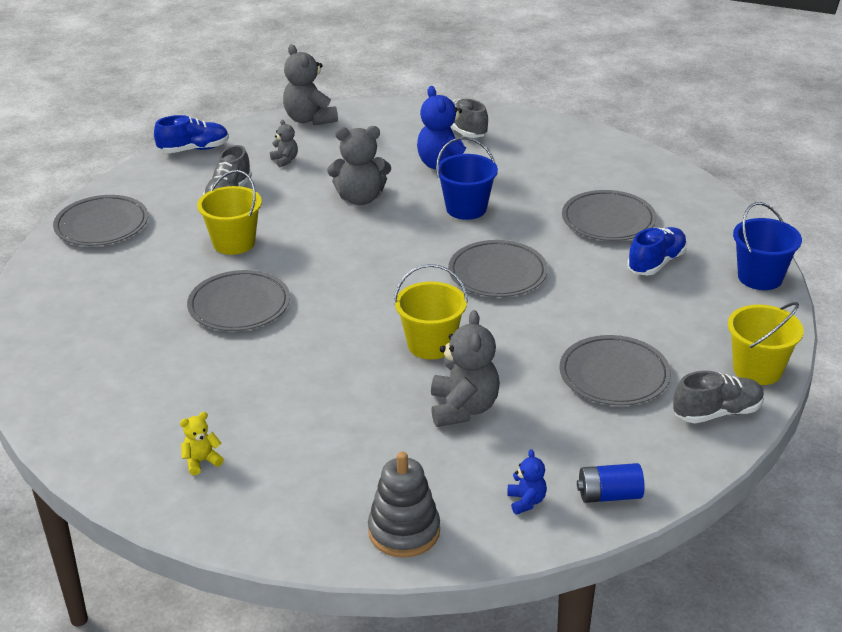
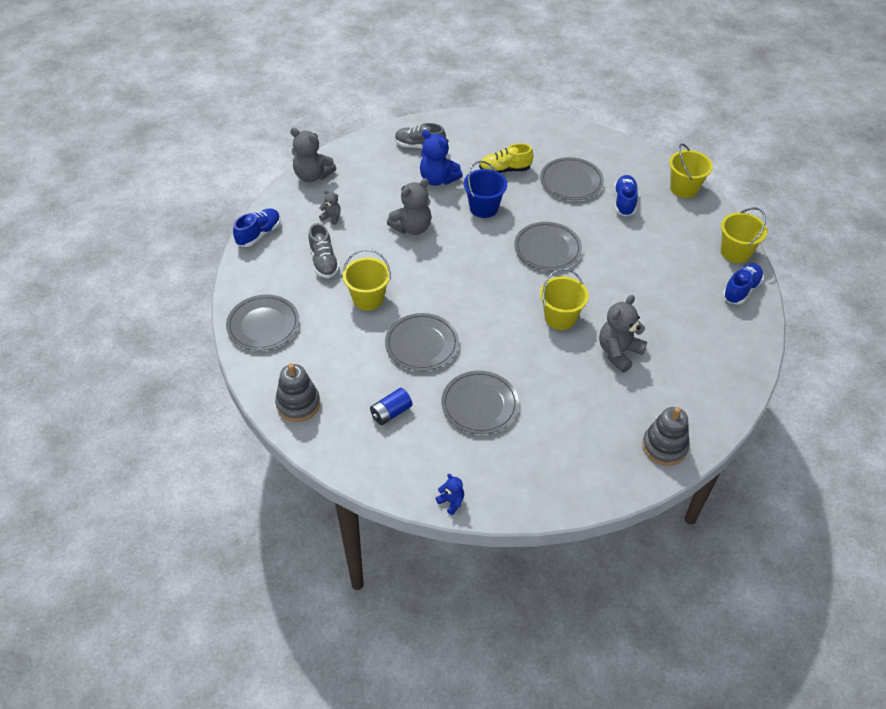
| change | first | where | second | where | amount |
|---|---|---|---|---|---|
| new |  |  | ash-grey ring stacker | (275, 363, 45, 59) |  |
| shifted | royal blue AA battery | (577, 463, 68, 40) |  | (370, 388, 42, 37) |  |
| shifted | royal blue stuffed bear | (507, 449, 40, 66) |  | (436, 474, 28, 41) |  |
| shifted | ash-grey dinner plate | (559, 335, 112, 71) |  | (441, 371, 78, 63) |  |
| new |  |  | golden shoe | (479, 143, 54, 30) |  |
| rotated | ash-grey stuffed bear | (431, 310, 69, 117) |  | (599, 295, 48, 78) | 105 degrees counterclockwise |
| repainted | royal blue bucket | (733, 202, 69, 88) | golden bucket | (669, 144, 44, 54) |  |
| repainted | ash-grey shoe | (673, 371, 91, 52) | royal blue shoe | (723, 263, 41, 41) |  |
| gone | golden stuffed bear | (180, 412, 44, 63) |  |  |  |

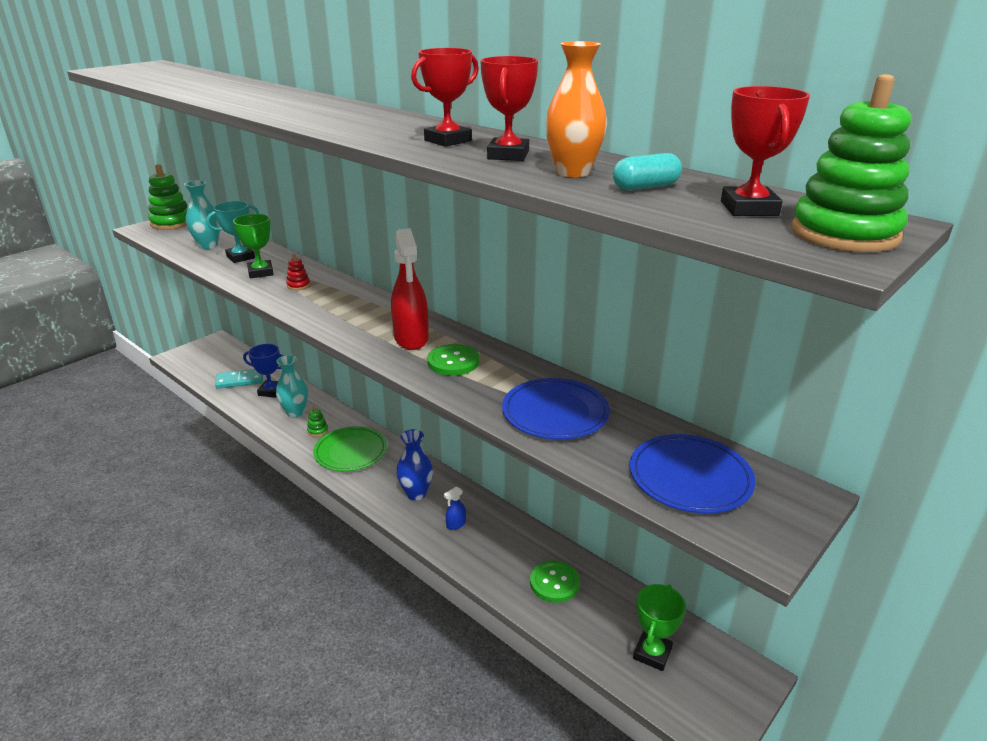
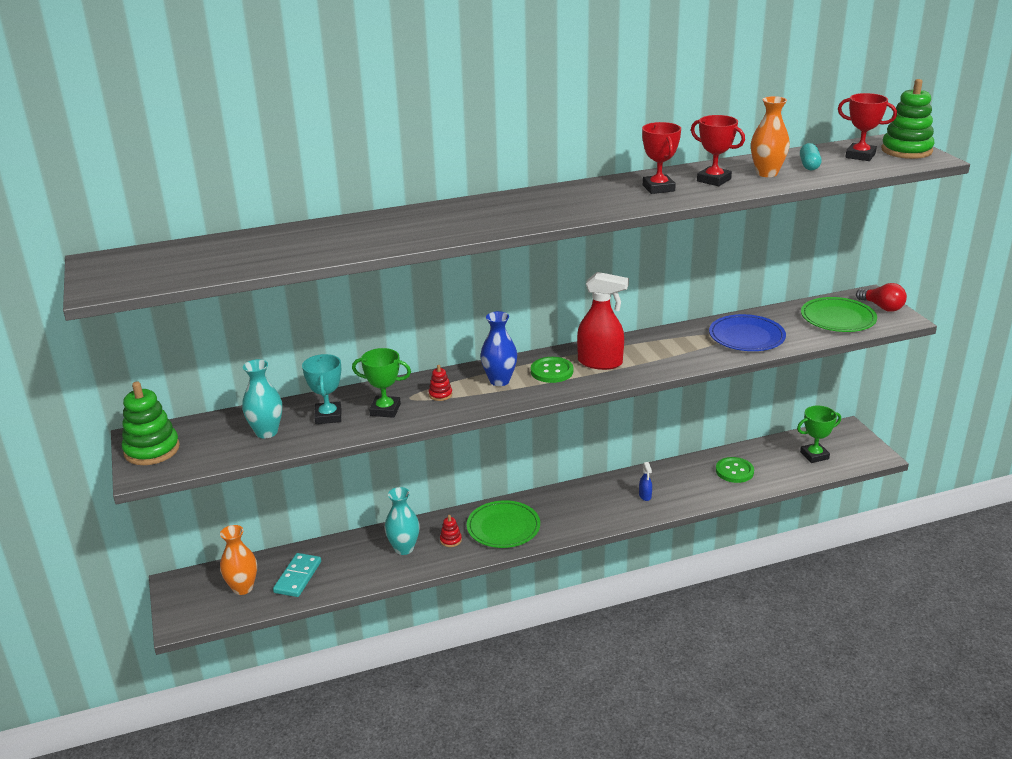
| change | first | where | second | where | amount |
|---|---|---|---|---|---|
| new |  |  | bright orange flower vase | (220, 525, 37, 70) |  |
| repainted | emerald ring stacker | (307, 406, 21, 31) | scarlet ring stacker | (440, 515, 22, 32) |  |
| shifted | royal blue flower vase | (396, 429, 37, 71) |  | (480, 311, 37, 75) |  |
| shifted | emerald button | (427, 344, 52, 32) |  | (531, 357, 42, 26) |  |
| rotated | emerald prize cup | (633, 584, 53, 87) |  | (797, 406, 44, 57) | 75 degrees counterclockwise |
| repainted | royal blue dinner plate | (630, 434, 126, 80) | emerald dinner plate | (801, 297, 76, 35) |  |
| new |  |  | scarlet lightbulb | (856, 283, 51, 29) |  |
| gone | royal blue prize cup | (243, 344, 40, 54) |  |  |  |

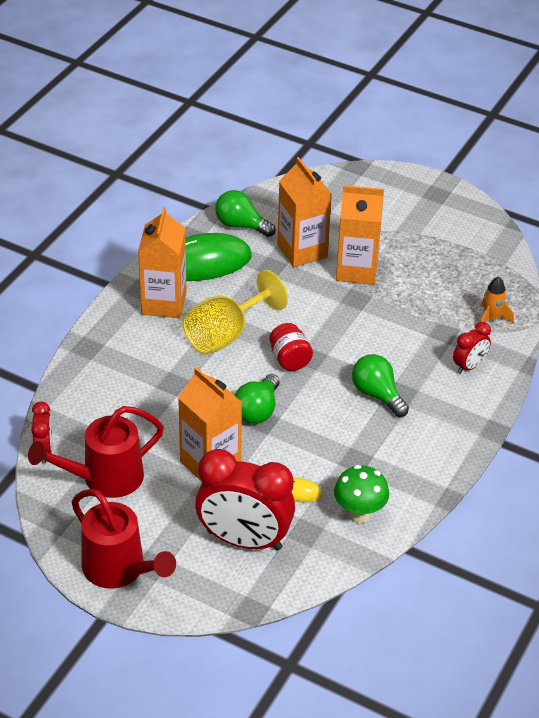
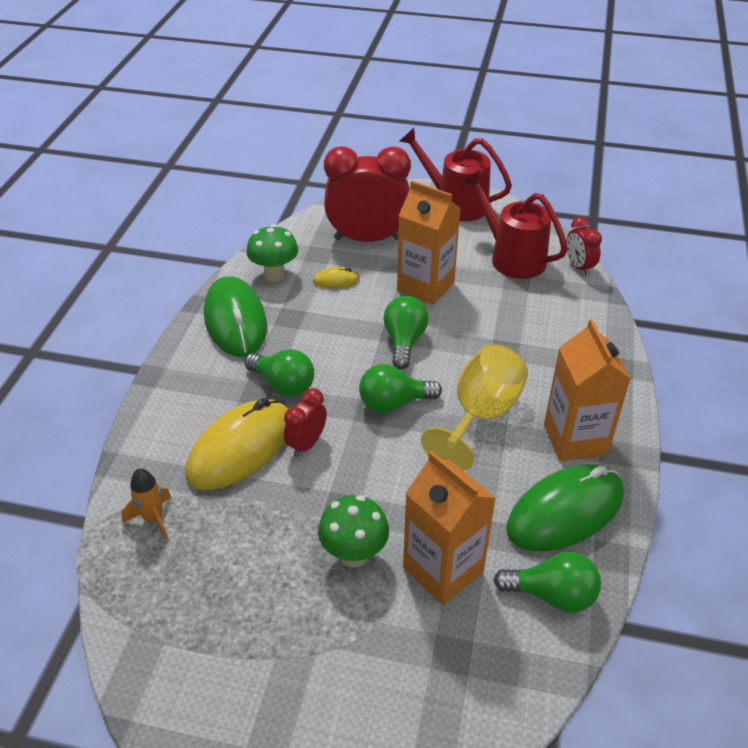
| change | first | where | second | where | amount |
|---|---|---|---|---|---|
| new |  |  | golden PC mouse | (186, 398, 102, 92) |  |
| new |  |  | emerald PC mouse | (204, 276, 63, 81) |  |
| shifted | scarlet bedside clock | (453, 322, 38, 52) |  | (284, 388, 43, 69) |  |
| swapped | bright orange milk carton | (336, 185, 48, 100) | emerald fungus | (318, 495, 71, 72) |  |
| swapped | scarlet jar | (270, 323, 43, 48) | emerald lightbulb | (359, 364, 83, 49) |  |
| rotated | scarlet watering pot | (28, 406, 136, 92) |  | (462, 170, 106, 109) | 90 degrees counterclockwise |

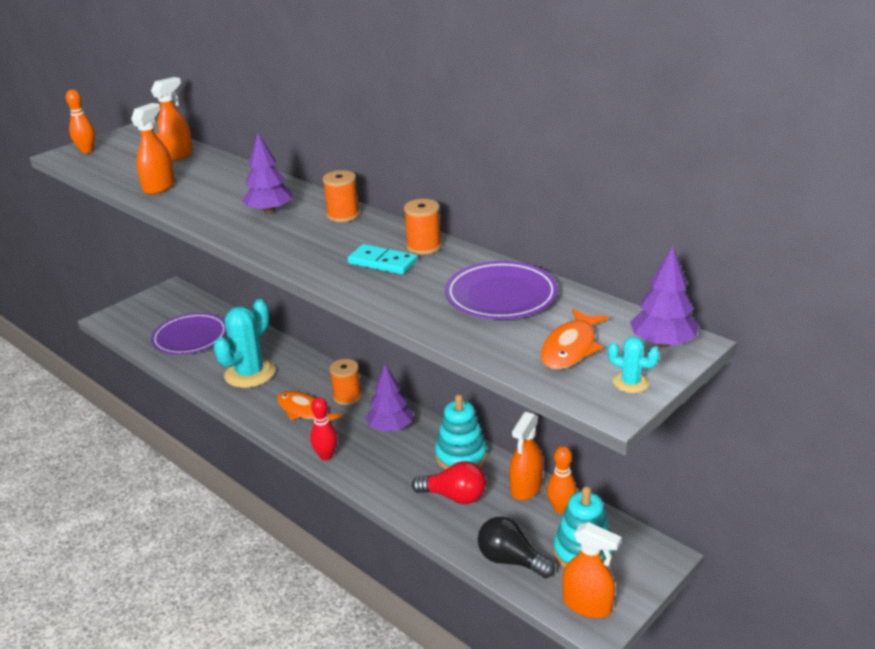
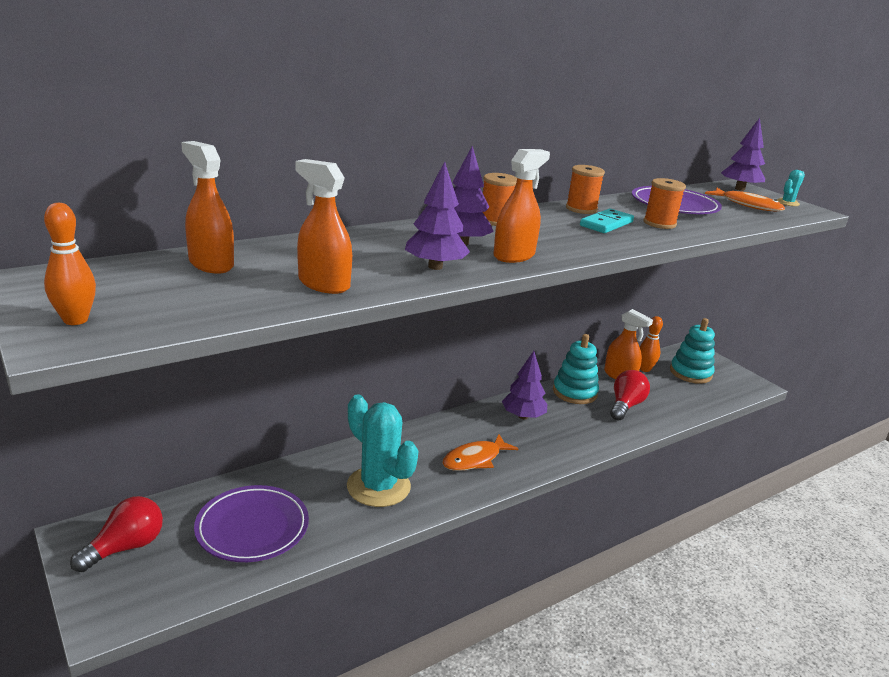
| change | first | where | second | where | amount |
|---|---|---|---|---|---|
| new |  |  | scarlet lightbulb | (70, 496, 93, 76) |  |
| new |  |  | purple tree | (405, 161, 65, 109) |  |
| shifted | bright orange sprayer | (562, 522, 60, 96) |  | (493, 149, 57, 114) |  |
| shifted | bright orange bobbin | (329, 359, 33, 46) |  | (643, 178, 43, 51) |  |
| gone | scarlet bowling pin | (310, 397, 28, 63) |  |  |  |
| gone | black lightbulb | (478, 517, 77, 61) |  |  |  |

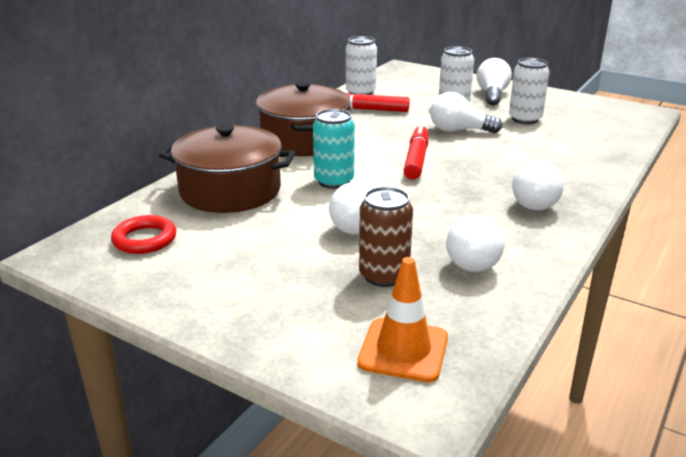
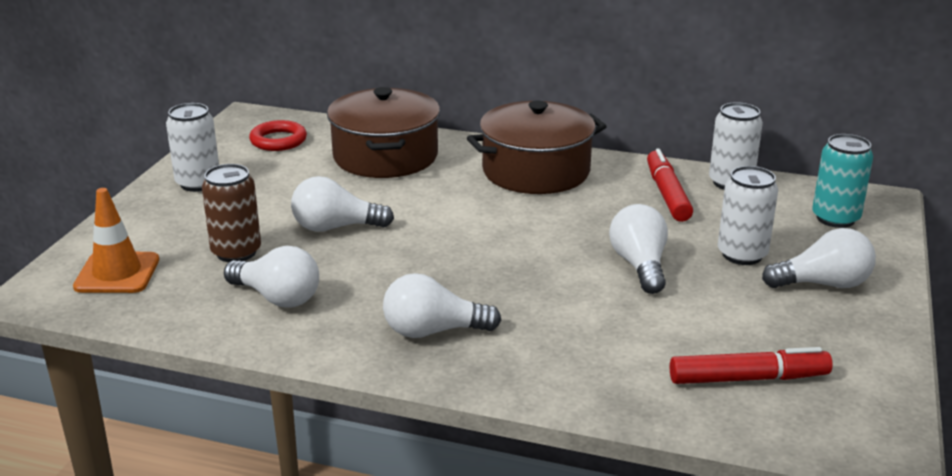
| change | first | where | second | where | amount |
|---|---|---|---|---|---|
| shifted | snow-white soda can | (509, 58, 40, 66) |  | (166, 103, 53, 89) |  |
| rotated | snow-white lightbulb | (446, 215, 58, 57) |  | (224, 246, 95, 62) | 150 degrees counterclockwise |
| shifted | scarlet felt pen | (403, 124, 25, 55) |  | (670, 347, 163, 37) |  |
| shifted | teal soda can | (313, 109, 42, 80) |  | (812, 134, 61, 94) |  |

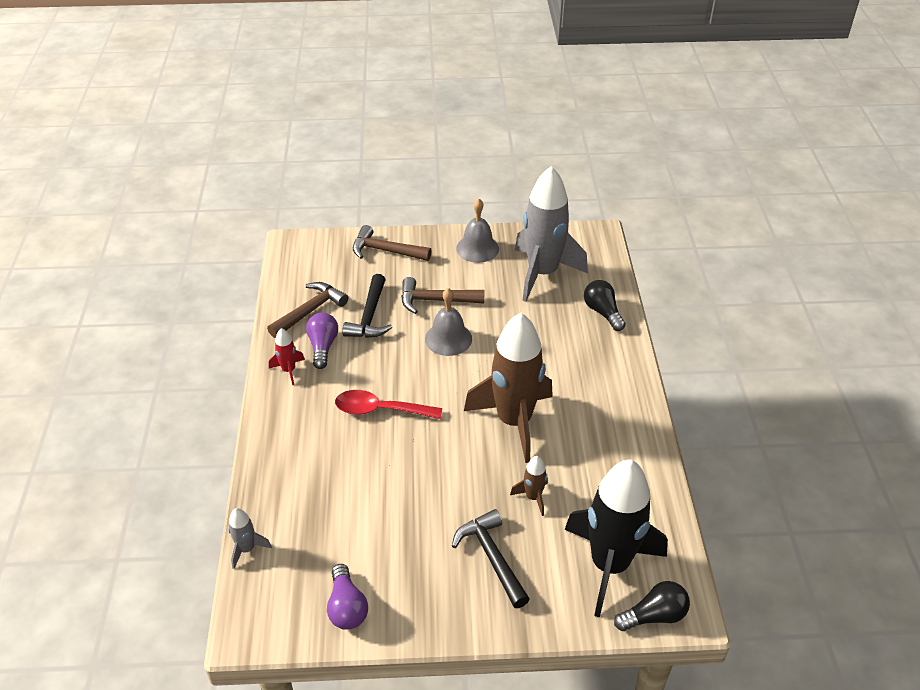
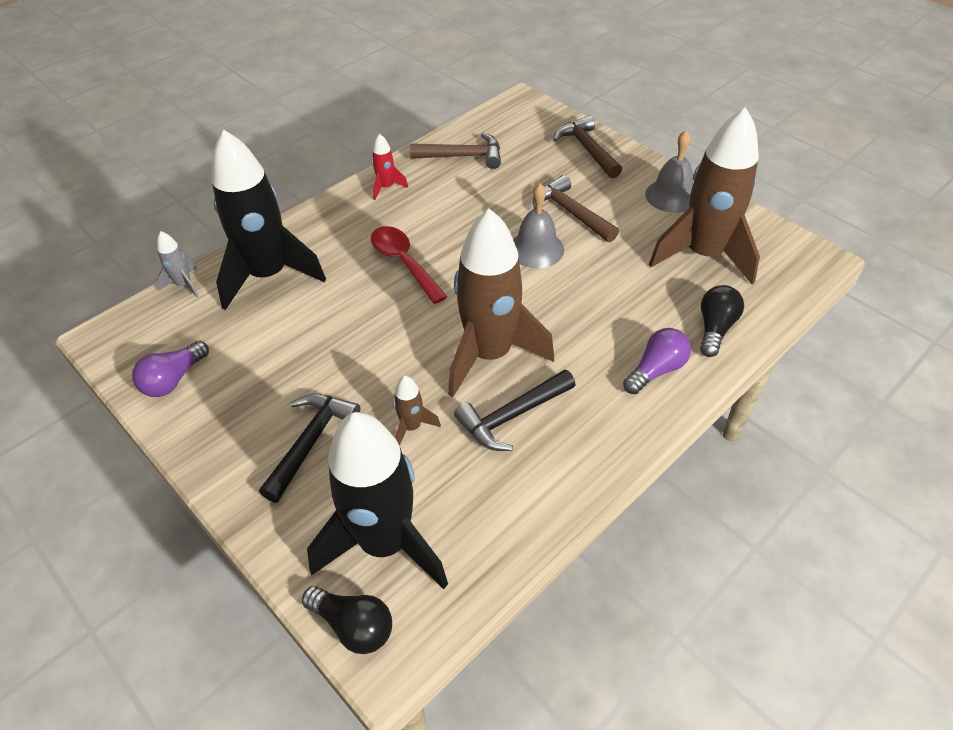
| change | first | where | second | where | amount |
|---|---|---|---|---|---|
| new |  |  | black spaceship | (211, 130, 115, 180) |  |
| shifted | black carpenter's hammer | (342, 274, 50, 64) |  | (454, 369, 122, 82) |  |
| shifted | purple lightbulb | (306, 312, 32, 57) |  | (623, 328, 68, 66) |  |
| repainted | ash-grey spaceship | (515, 166, 73, 136) | dark brown spaceship | (649, 107, 111, 178) |  |

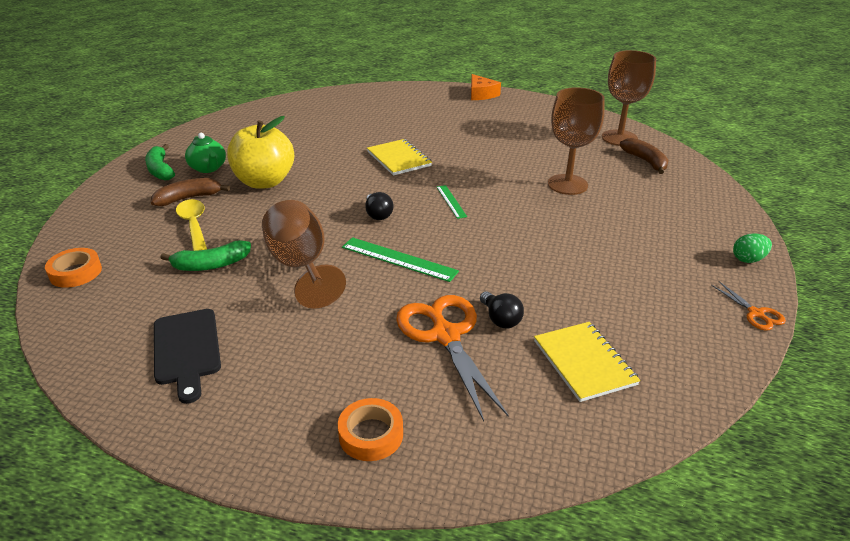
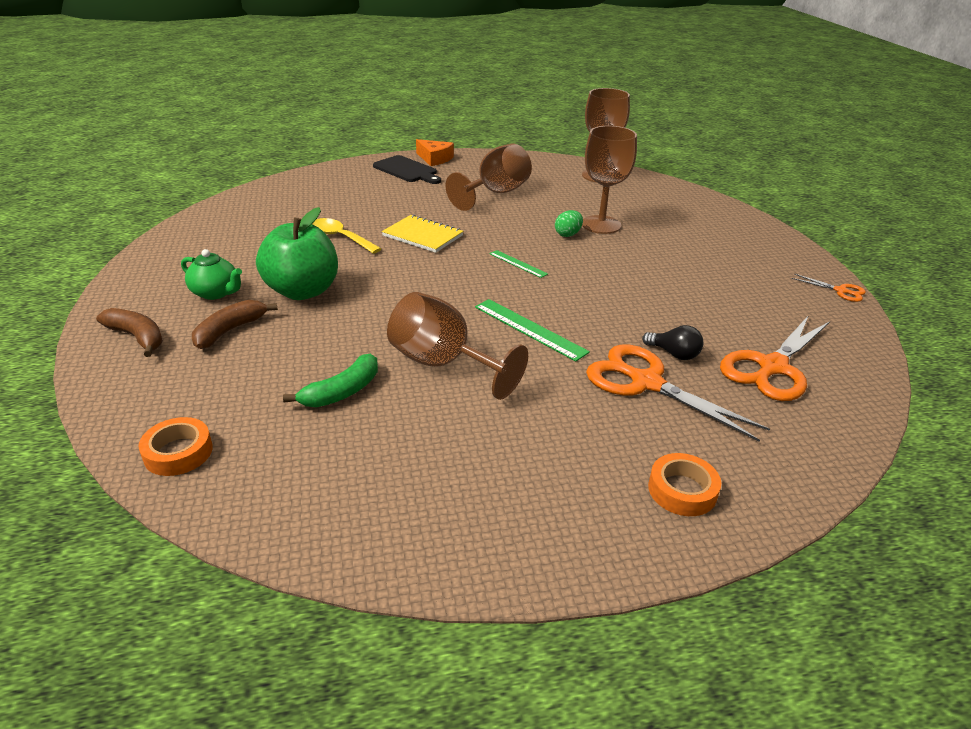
| change | first | where | second | where | amount |
|---|---|---|---|---|---|
| shifted | dark brown toy banana | (619, 138, 50, 36) |  | (96, 308, 67, 49) |  |
| repainted | golden apple fruit | (227, 116, 67, 73) | emerald apple fruit | (256, 207, 82, 93) |  |
| shifted | golden spoon | (176, 199, 31, 52) |  | (312, 218, 69, 36) |  |
| shifted | black bread board | (154, 309, 67, 95) |  | (373, 155, 68, 29) |  |
| new |  |  | dark brown wine glass | (446, 144, 86, 67) |  |
| rotated | emerald ruler | (342, 237, 117, 45) |  | (475, 299, 115, 63) | 45 degrees clockwise |
| shifted | emerald toy egg | (733, 233, 39, 30) |  | (555, 210, 28, 27) |  |
| swapped | golden notebook | (534, 322, 106, 80) | bright orange shears | (720, 315, 110, 86) |  |
| gone | emerald toy banana | (145, 144, 30, 36) |  |  |  |
| gone | black lightbulb | (365, 192, 28, 28) |  |  |  |

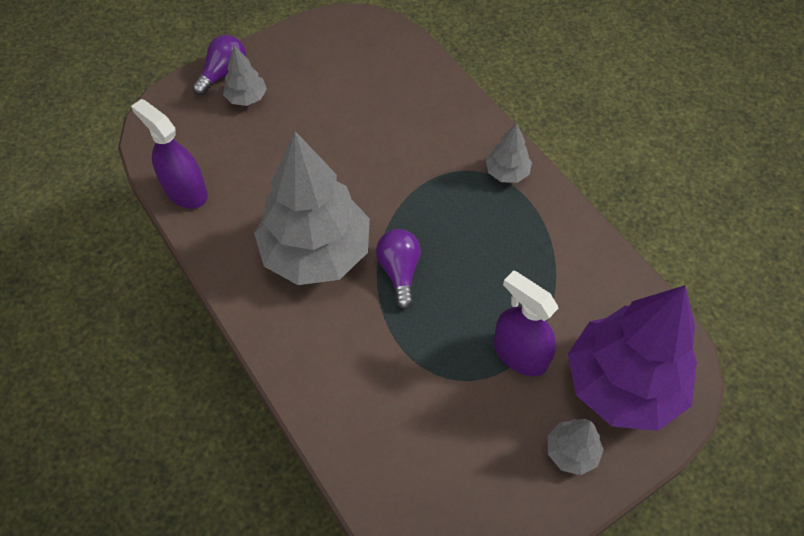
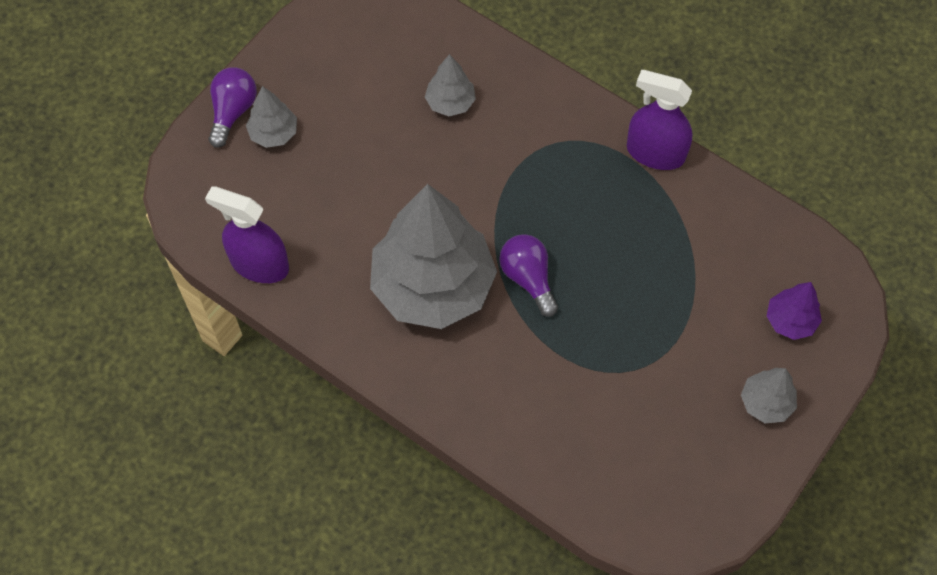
| change | first | where | second | where | amount |
|---|---|---|---|---|---|
| shifted | ash-grey tree | (486, 123, 46, 60) |  | (425, 54, 51, 62) |  |
| shifted | purple sprayer | (494, 271, 64, 105) |  | (627, 70, 66, 100) |  |
| scaled | purple tree | (568, 285, 129, 146) |  | (767, 282, 55, 58) | x0.43 |

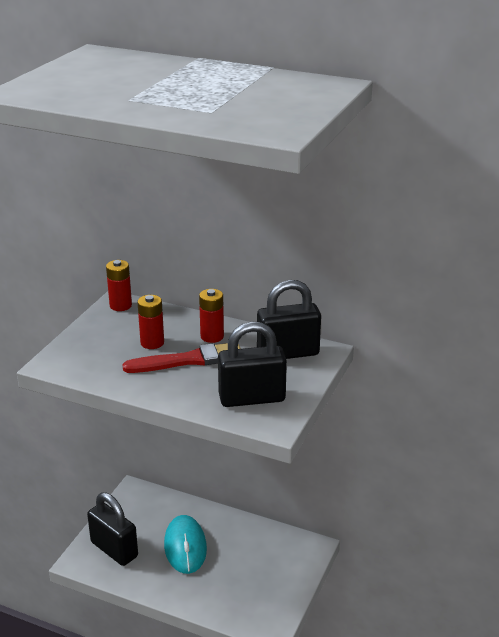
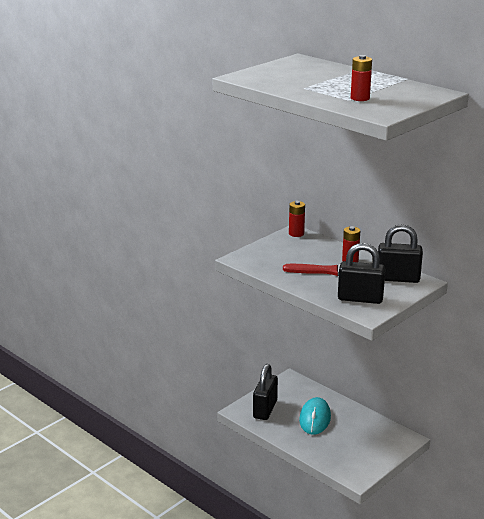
| change | first | where | second | where | amount |
|---|---|---|---|---|---|
| rotated | black padlock | (87, 492, 51, 74) |  | (253, 364, 25, 56) | 45 degrees clockwise |
| shifted | scarlet AA battery | (137, 295, 27, 54) |  | (351, 55, 21, 46) |  |

